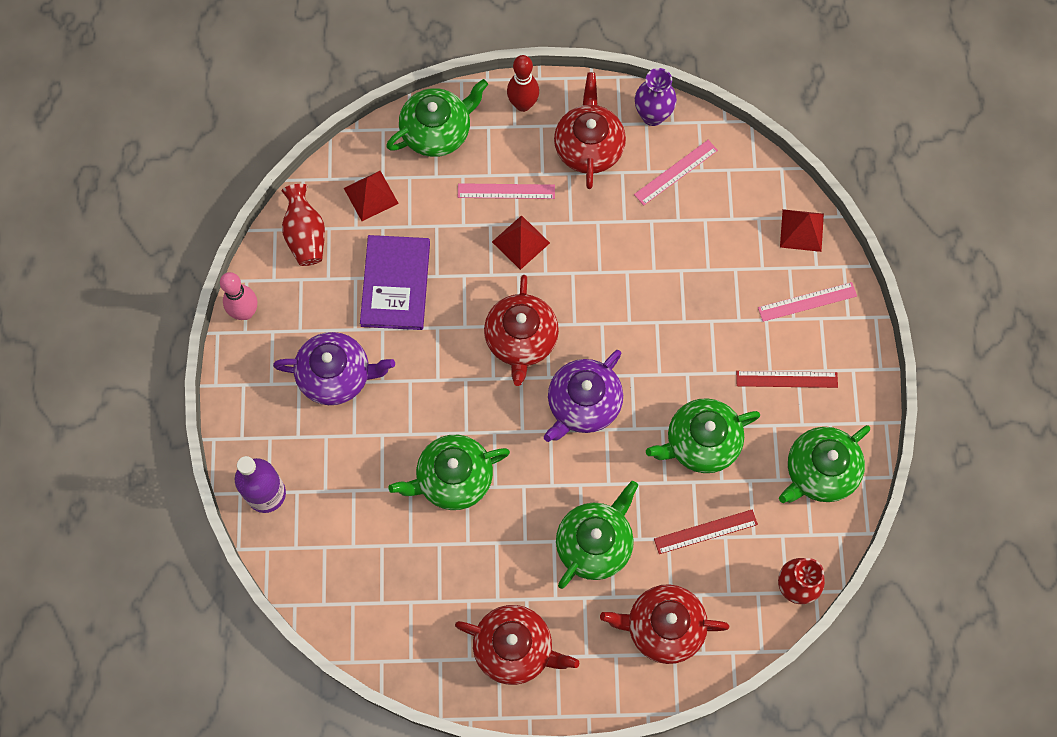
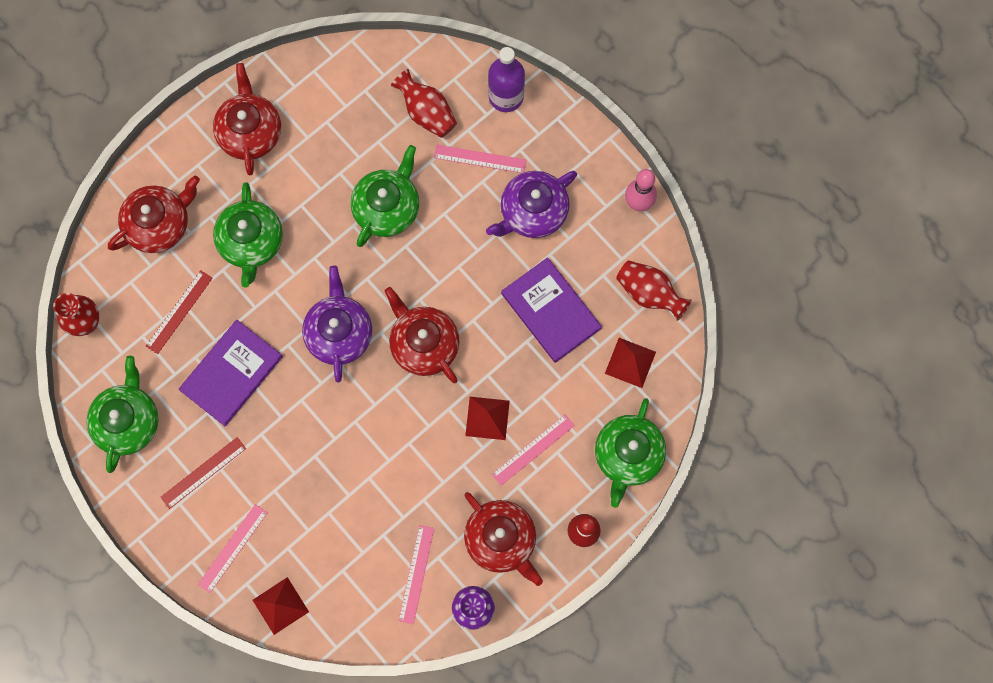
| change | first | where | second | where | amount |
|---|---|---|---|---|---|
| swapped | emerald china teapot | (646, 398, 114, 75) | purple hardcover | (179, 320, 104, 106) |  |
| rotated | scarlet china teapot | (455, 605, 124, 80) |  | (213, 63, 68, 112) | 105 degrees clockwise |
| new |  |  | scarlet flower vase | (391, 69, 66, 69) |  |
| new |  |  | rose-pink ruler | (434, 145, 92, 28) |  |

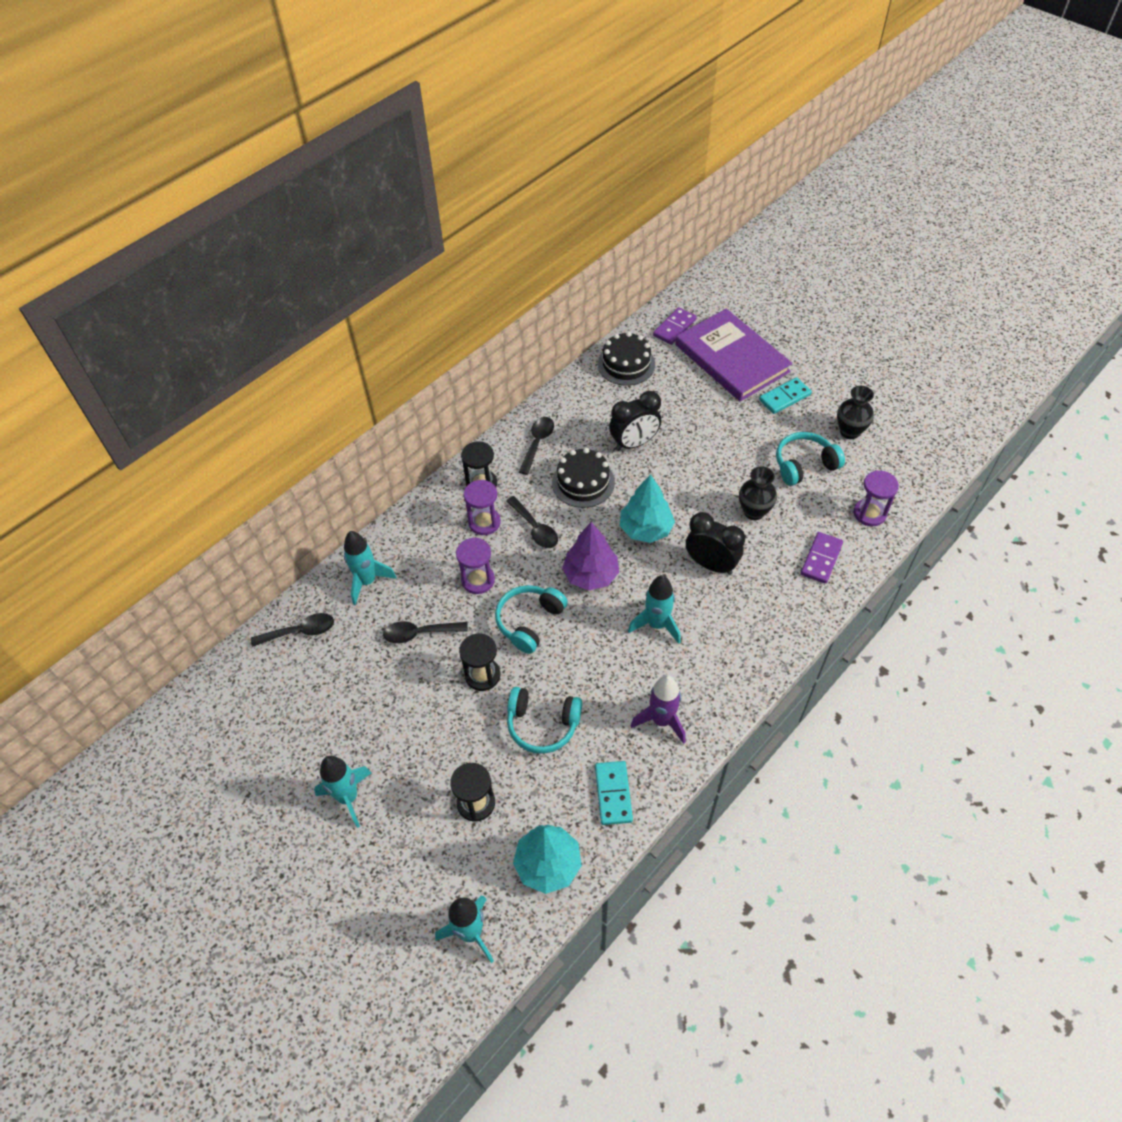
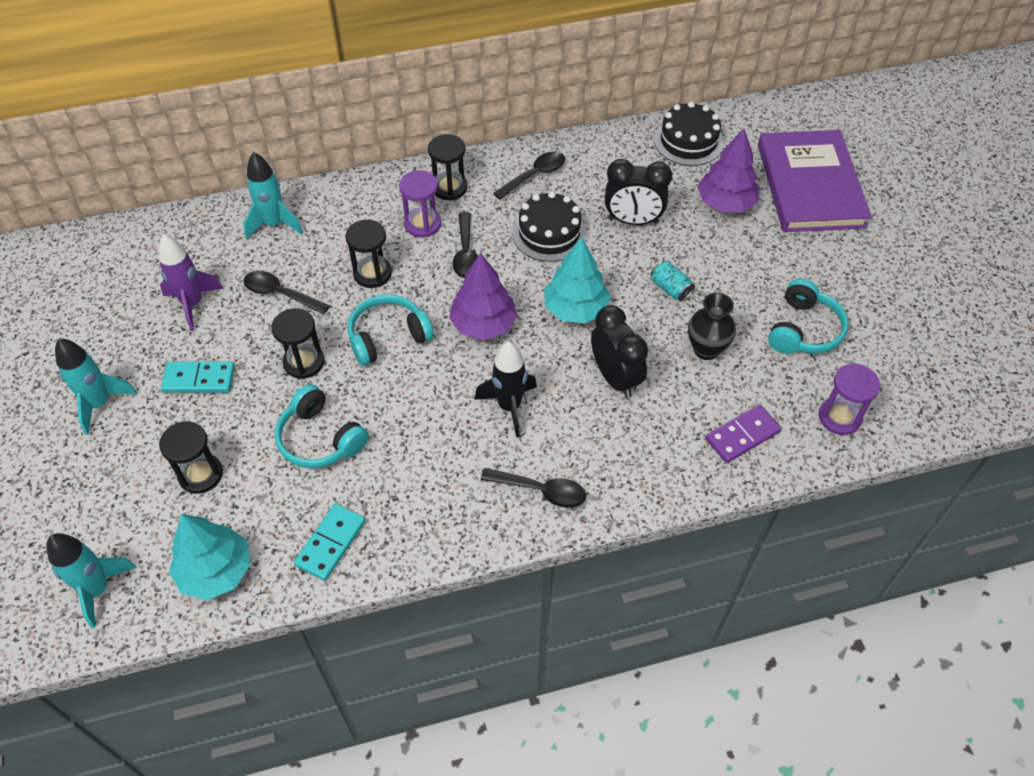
| change | first | where | second | where | amount |
|---|---|---|---|---|---|
| shifted | purple spaceship | (631, 675, 55, 69) |  | (158, 234, 66, 97) |  |
| shifted | teal domino piece | (759, 377, 53, 37) |  | (161, 361, 74, 32) |  |
| repainted | purple hourglass | (456, 538, 39, 56) | black hourglass | (346, 220, 46, 68) |  |
| repainted | teal spaceship | (628, 575, 53, 69) | black spaceship | (475, 341, 62, 96) |  |
| shifted | black spoon | (251, 613, 83, 34) |  | (481, 468, 105, 40) |  |
| new |  |  | teal soda can | (651, 261, 44, 40) |  |
| new |  |  | purple tree | (697, 128, 62, 84) |  |
| rotated | teal headphones | (776, 432, 69, 54) |  | (768, 278, 81, 76) | 105 degrees clockwise |
| gone | purple domino piece | (653, 307, 44, 38) |  |  |  |
| gone | black flower vase | (837, 386, 37, 53) |  |  |  |

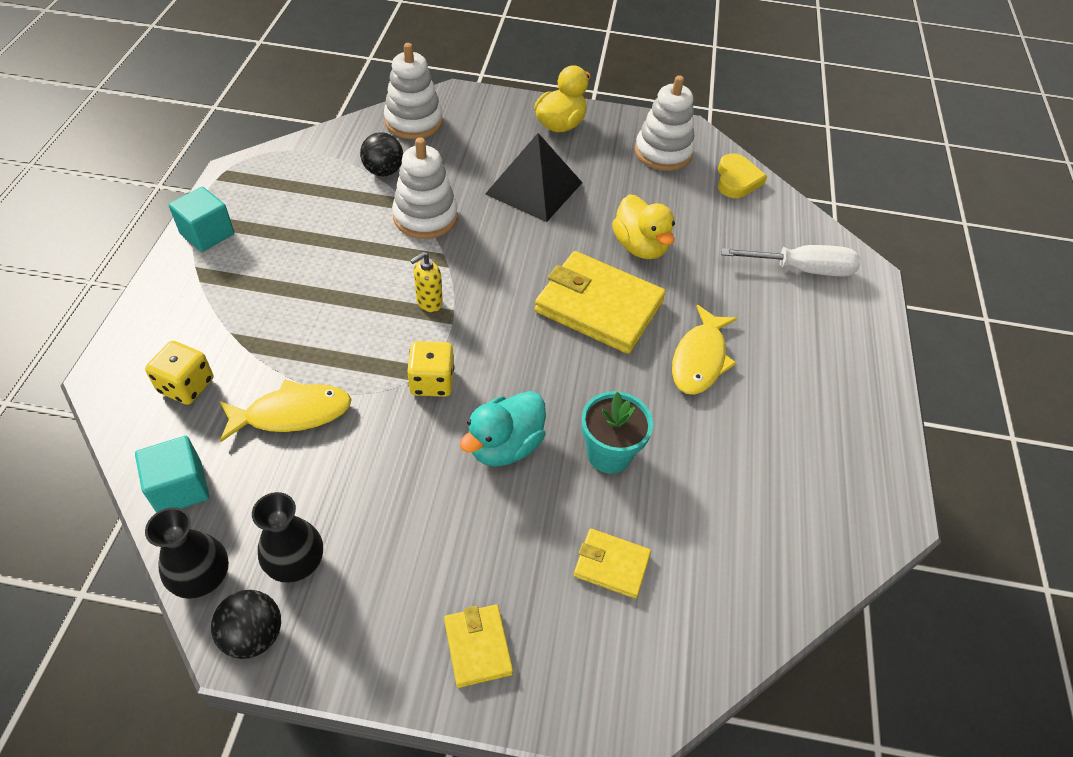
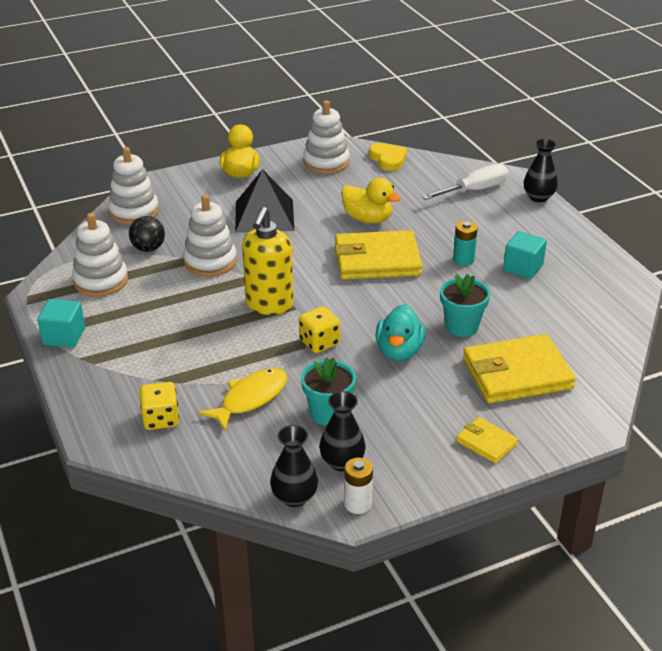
| change | first | where | second | where | amount |
|---|---|---|---|---|---|
| new |  |  | snow-white ring stacker | (72, 213, 56, 84) |  |
| scaled | golden soap dispenser | (410, 252, 33, 60) |  | (242, 207, 51, 108) | x2.06 |
| new |  |  | teal plant pot | (301, 357, 55, 68) |  |
| swapped | black ball | (211, 590, 70, 69) | snow-white AA battery | (344, 458, 29, 56) |  |
| swapped | golden toy fish | (672, 305, 65, 90) | teal AA battery | (453, 221, 25, 45) |  |
| scaled | golden billfold | (574, 529, 77, 70) |  | (463, 334, 113, 69) | x2.02 |
| shifted | teal cube | (135, 436, 74, 77) |  | (503, 231, 44, 48) |  |
| new |  |  | black flower vase | (524, 139, 34, 63) |  |

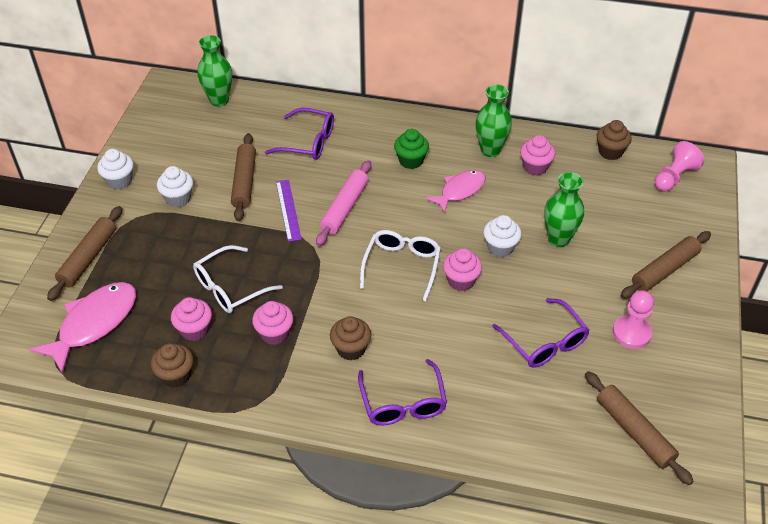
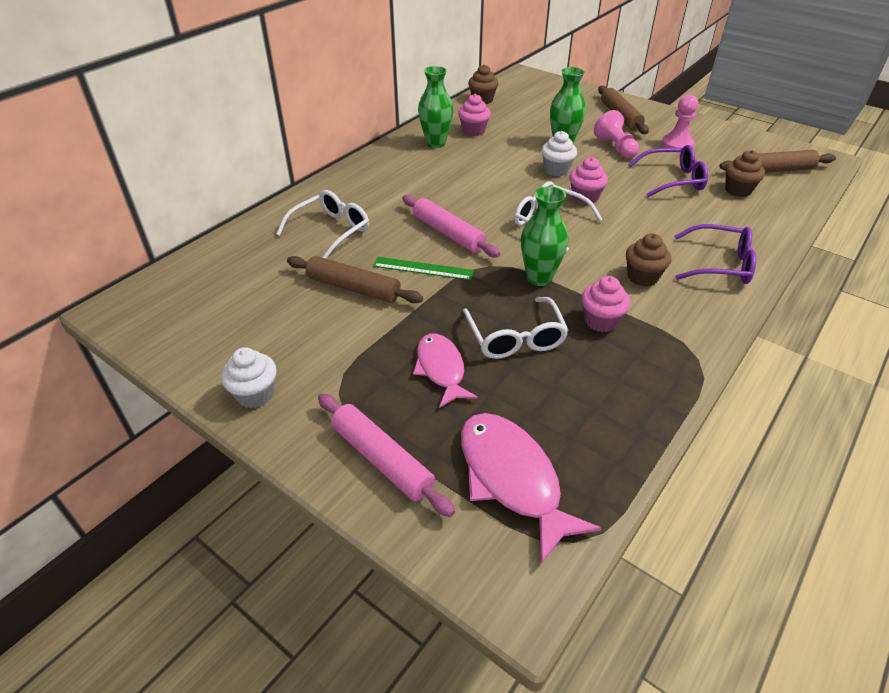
| change | first | where | second | where | amount |
|---|---|---|---|---|---|
| repainted | purple spectacles | (265, 108, 69, 52) | snow-white spectacles | (276, 190, 93, 69) |  |
| repainted | dark brown pastry roller | (47, 206, 75, 95) | rose-pink pastry roller | (318, 393, 137, 124) |  |
| repainted | purple ruler | (276, 180, 26, 62) | emerald ruler | (373, 257, 101, 23) |  |
| shifted | rose-pink toy fish | (426, 170, 60, 43) |  | (413, 333, 65, 75) |  |
| shifted | emerald flower vase | (197, 35, 35, 72) |  | (521, 186, 47, 100) |  |
| shifted | rose-pink chess pawn | (655, 141, 50, 50) |  | (594, 110, 45, 48) |  |
| shifted | dark brown fairy cake | (151, 343, 43, 45) |  | (725, 150, 40, 47) |  |
| gone | snow-white fairy cake | (157, 166, 36, 41) |  |  |  |
| gone | rose-pink fairy cake | (171, 297, 41, 44) |  |  |  |
| gone | emerald fairy cake | (394, 129, 35, 40) |  |  |  |

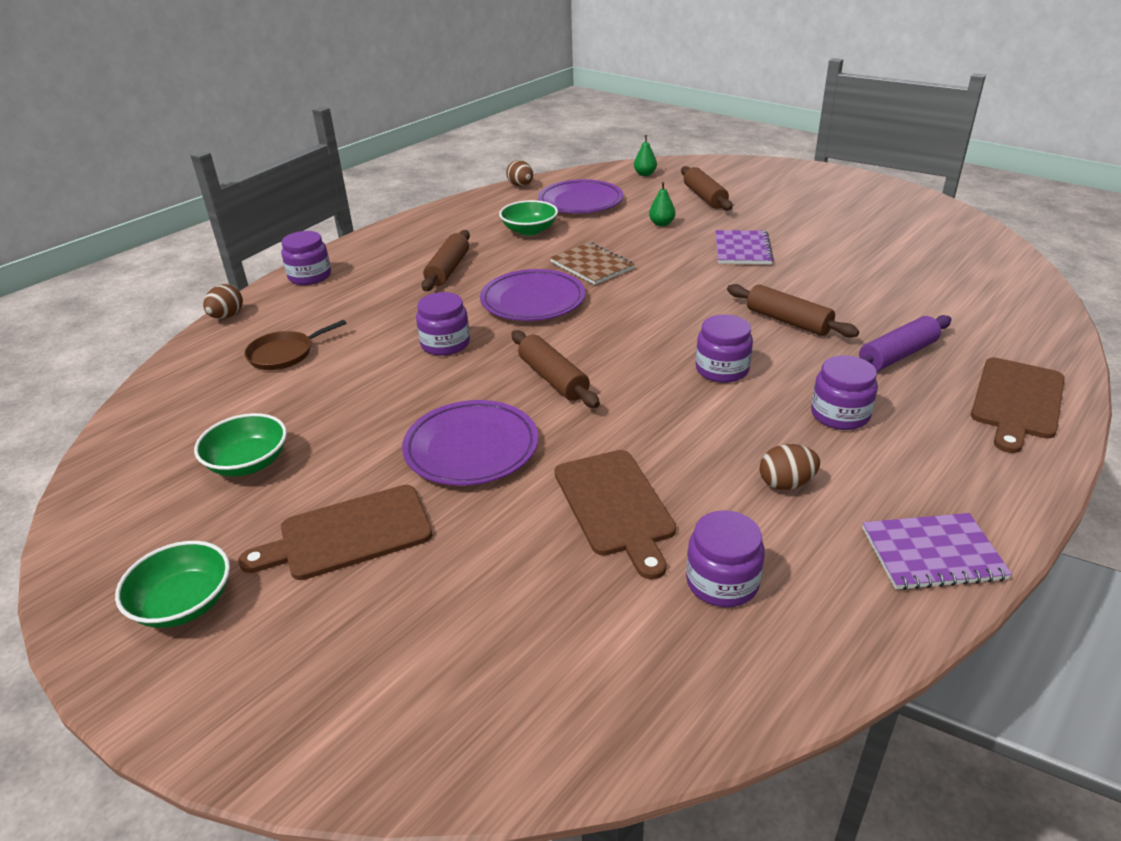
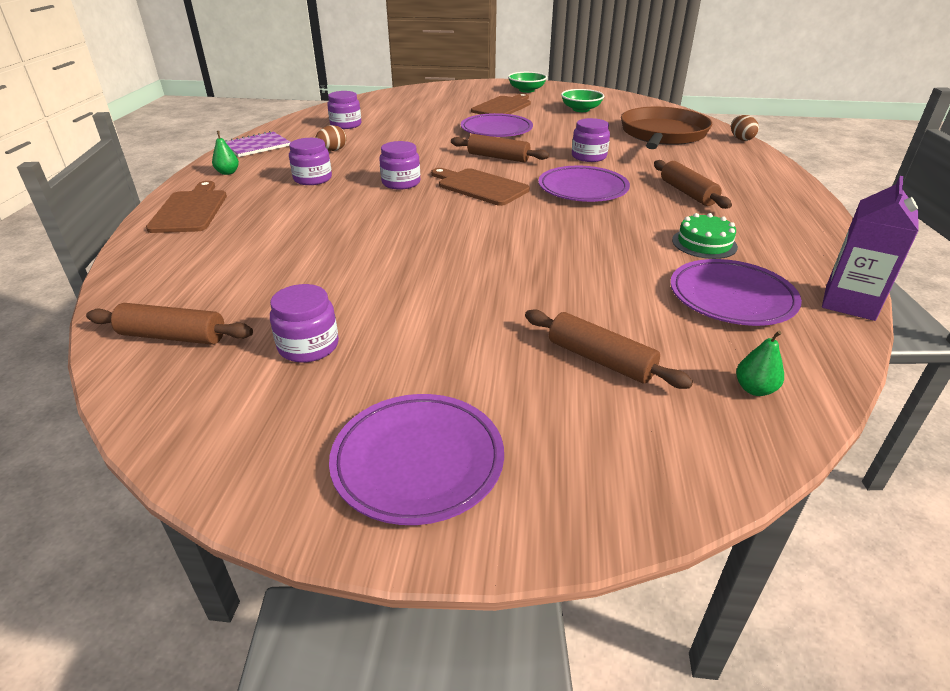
| change | first | where | second | where | amount |
|---|---|---|---|---|---|
| shifted | dark brown pastry roller | (727, 284, 132, 53) |  | (86, 303, 167, 42) |  |
| shifted | emerald pear fruit | (649, 182, 26, 44) |  | (212, 131, 27, 44) |  |
| shifted | purple jar | (281, 231, 50, 54) |  | (270, 284, 69, 79) |  |
| new |  |  | purple dinner plate | (329, 394, 175, 131) |  |
| shifted | dark brown bread board | (555, 450, 121, 129) |  | (431, 168, 99, 38) |  |
| scaled | dark brown pan | (244, 320, 102, 50) |  | (621, 107, 91, 42) | x2.13 |
| swapped | emerald bowl | (499, 200, 59, 36) | emerald cake | (672, 213, 66, 46) |  |
| swapped | dark brown toy egg | (506, 160, 27, 26) | purple milk carton | (822, 176, 97, 145) |  |
| gone | dark brown notebook | (550, 242, 85, 43) |  |  |  |
| gone | purple notebook | (715, 230, 59, 34) |  |  |  |
| gone | purple pastry roller | (859, 315, 93, 56) |  |  |  |

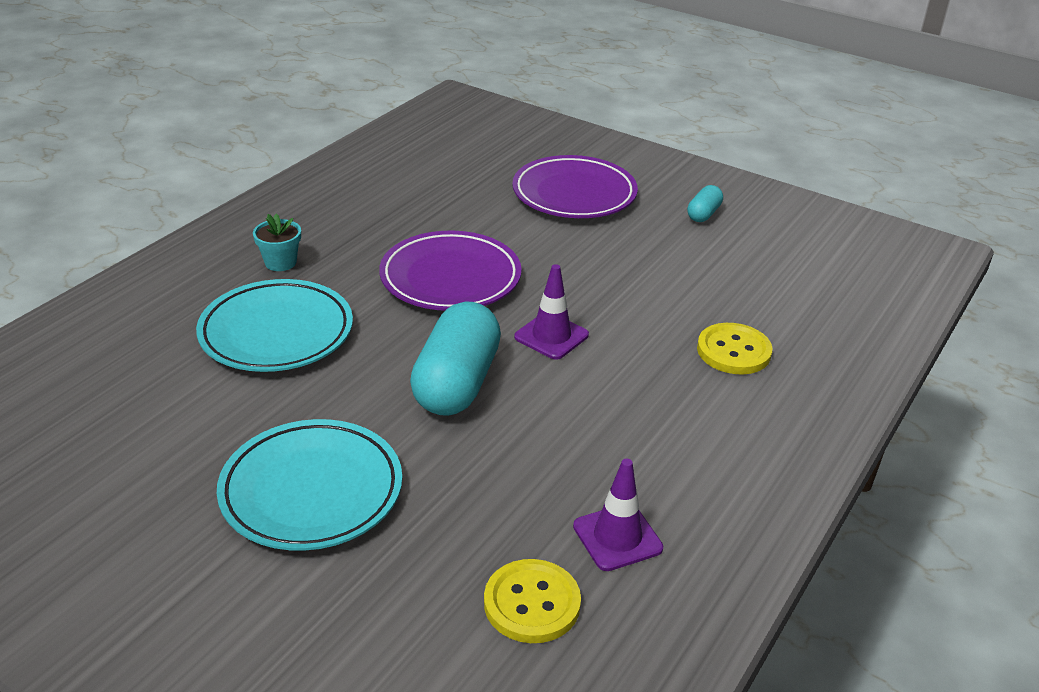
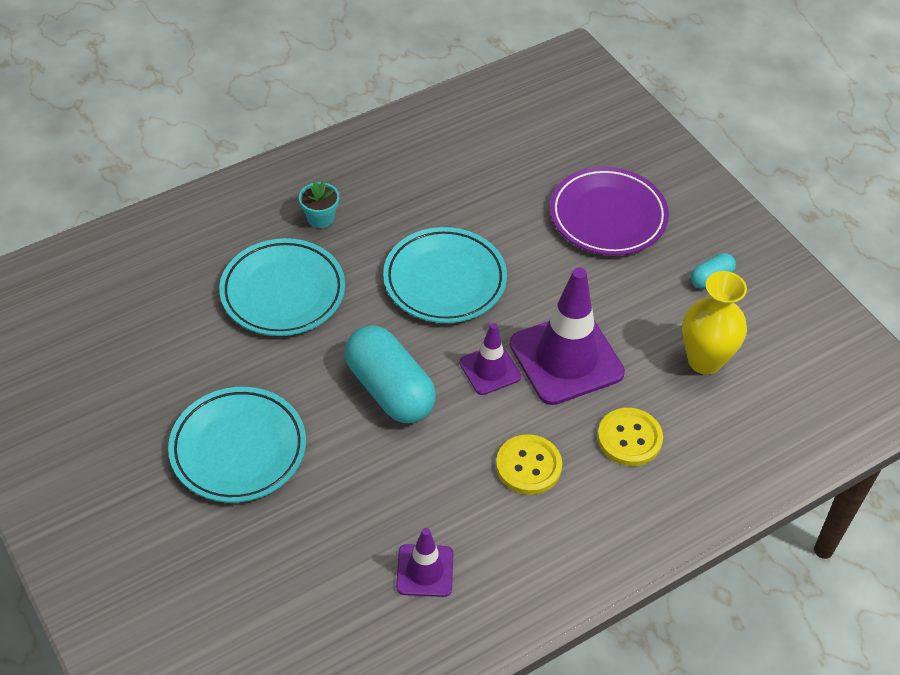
| change | first | where | second | where | amount |
|---|---|---|---|---|---|
| rotated | teal pill | (410, 302, 91, 114) |  | (345, 325, 91, 98) | 75 degrees counterclockwise |
| repainted | purple dinner plate | (379, 231, 143, 80) | teal dinner plate | (383, 227, 124, 96) |  |
| shifted | golden button | (484, 559, 97, 84) |  | (496, 434, 66, 61) |  |
| new |  |  | purple traffic cone | (510, 268, 115, 137) |  |
| new |  |  | golden flower vase | (682, 271, 65, 104) |  |

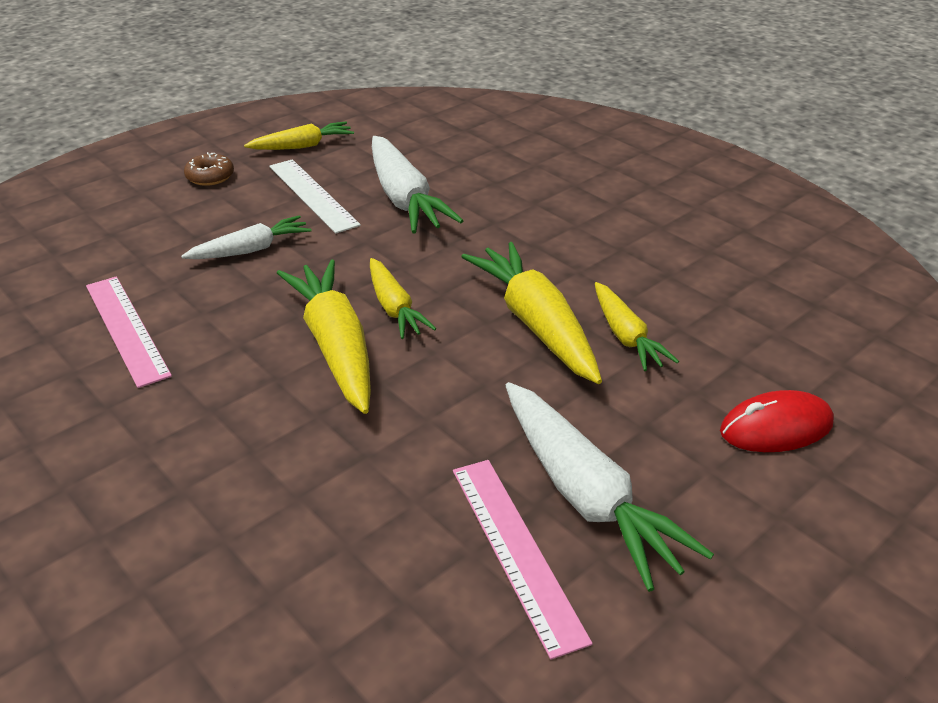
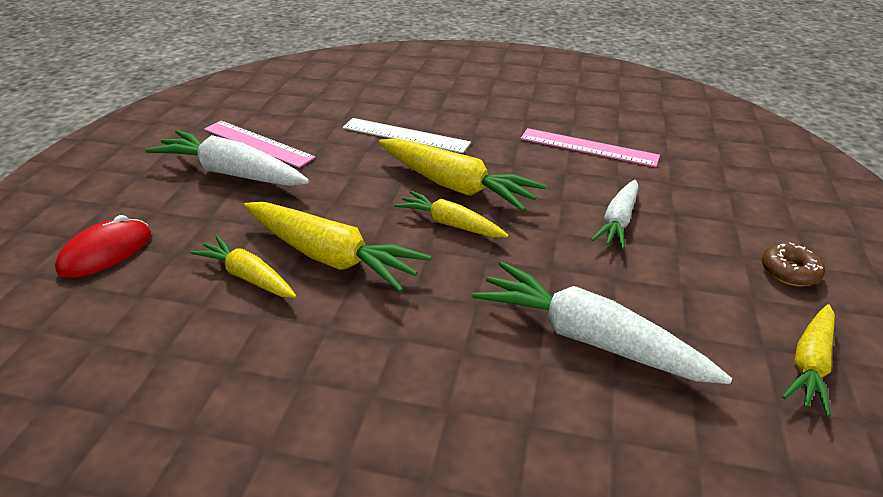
| change | first | where | second | where | amount |
|---|---|---|---|---|---|
| shifted | snow-white ruler | (269, 159, 92, 74) |  | (342, 118, 129, 35) |  |

